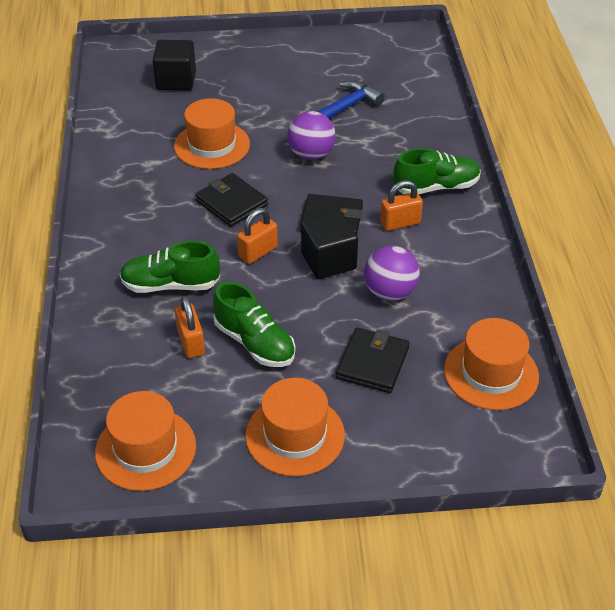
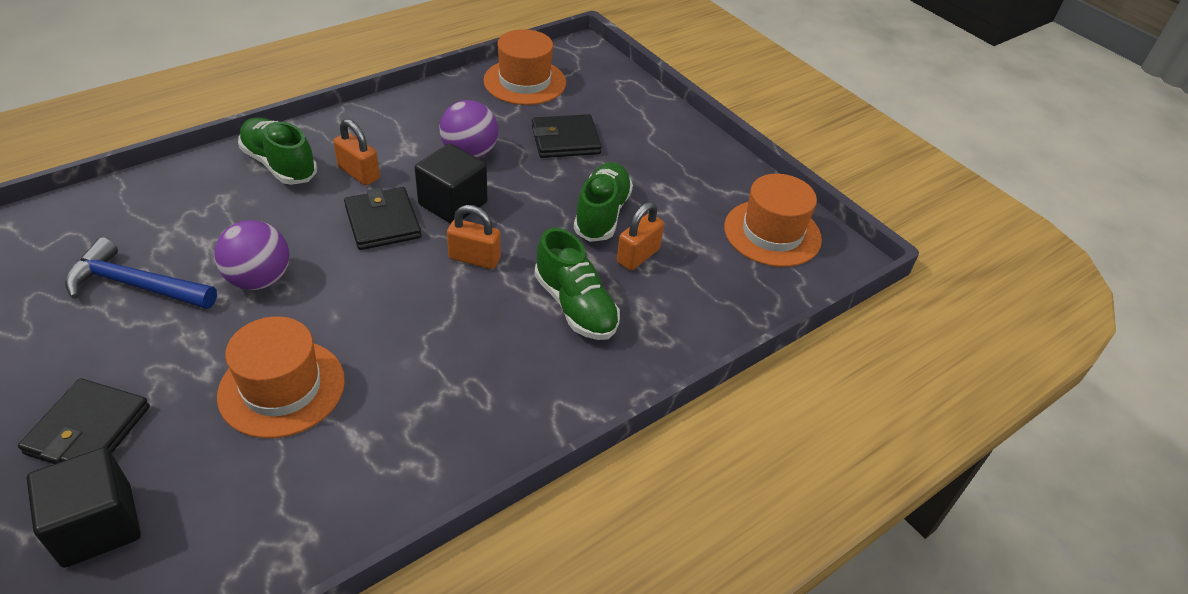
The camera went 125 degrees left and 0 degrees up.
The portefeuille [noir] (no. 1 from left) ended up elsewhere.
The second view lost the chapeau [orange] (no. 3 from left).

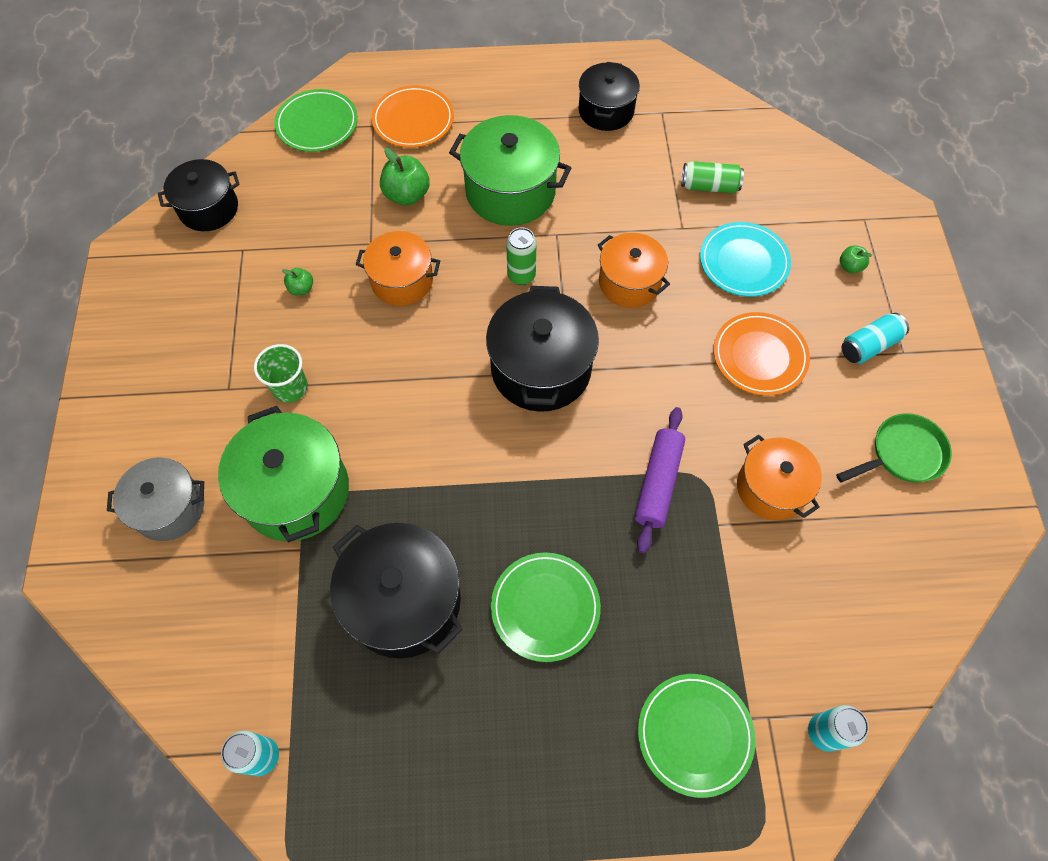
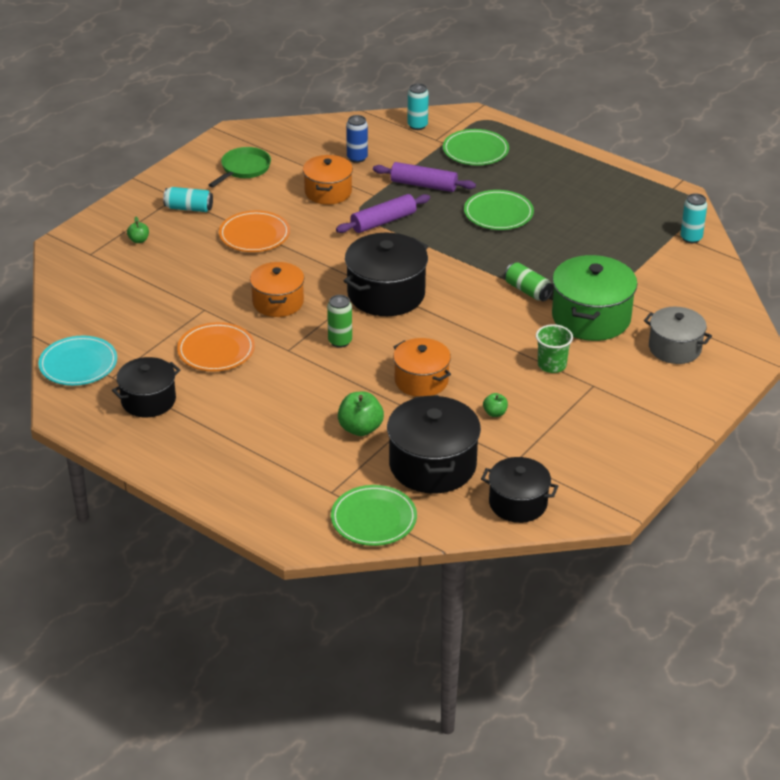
The camera went 140 degrees left and 25 degrees down.
The assiette [turquoise] ended up elsewhere.
The assiette [orange] (no. 1 from left) ended up elsewhere.
The poêle [vert] ended up facing another way, 105 degrees clockwise from before.
The second view gained the canette [bleu].
The second view gained the rouleau à pâtisserie [violet] (no. 2 from left).
The marmite [noir] (no. 2 from left in the first image) ended up elsewhere.
The canette [vert] (no. 2 from left) ended up elsewhere.
The second view lost the marmite [vert] (no. 2 from left).

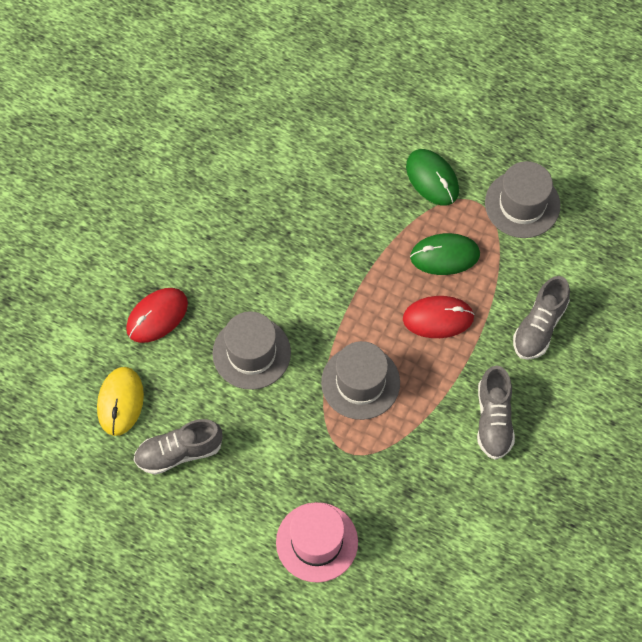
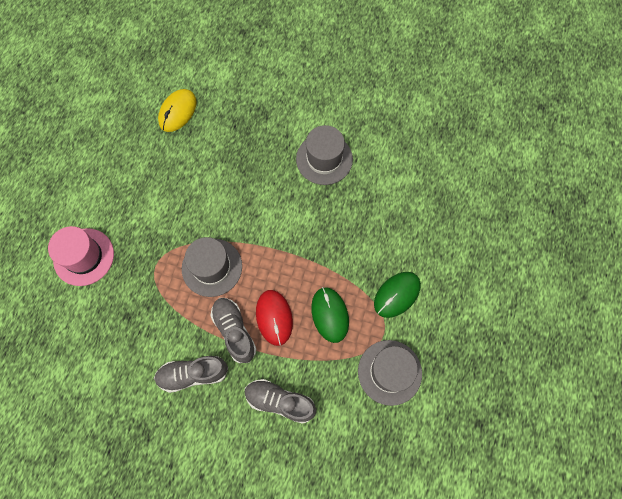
The camera went 80 degrees right and 5 degrees up.
The souris [jaune] ended up facing another way, 60 degrees counterclockwise from before.
The chaussure [gris] (no. 1 from left in the first image) ended up elsewhere.
The chapeau [gris] (no. 1 from left in the first image) ended up elsewhere.
The second view lost the souris [rouge] (no. 1 from left).

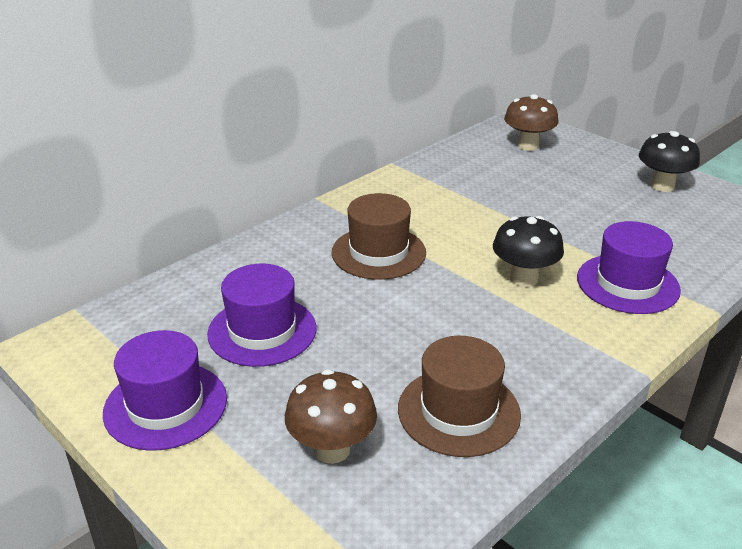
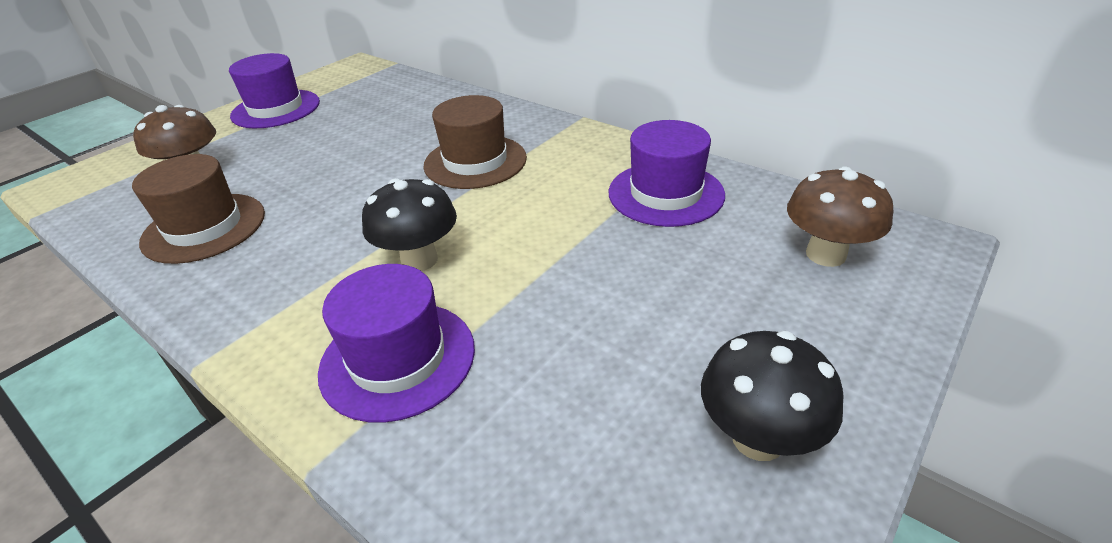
The camera went 85 degrees right and 5 degrees up.
The chapeau [violet] (no. 2 from left in the first image) ended up elsewhere.

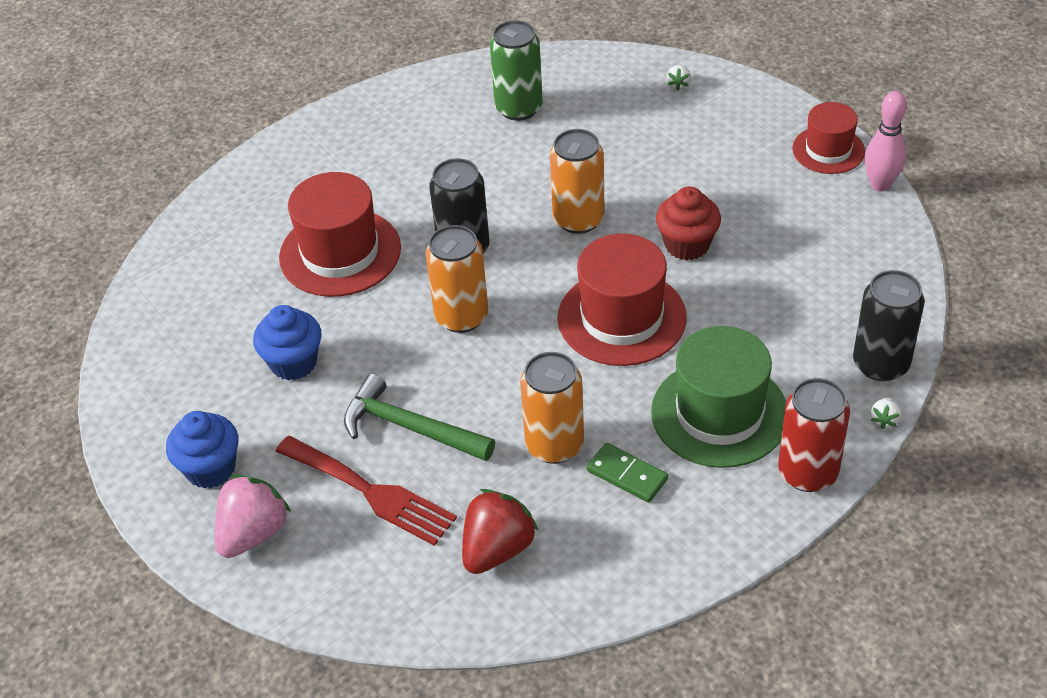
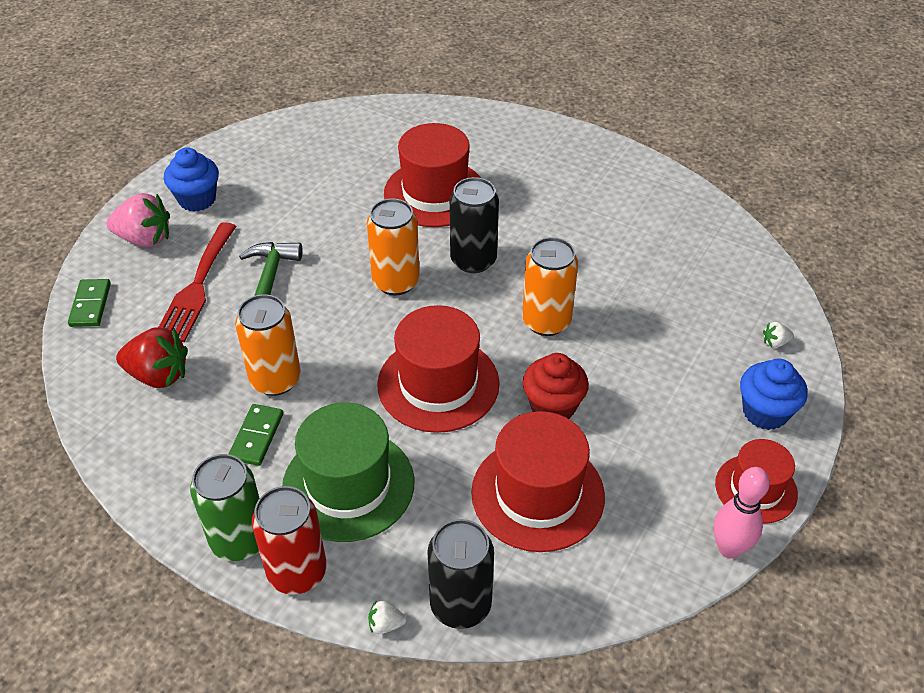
The camera went 65 degrees right and 0 degrees up.
The second view gained the domino [vert] (no. 1 from left).
The canette [vert] ended up elsewhere.
The second view gained the chapeau [rouge] (no. 3 from left).
The muffin [bleu] (no. 2 from left) ended up elsewhere.

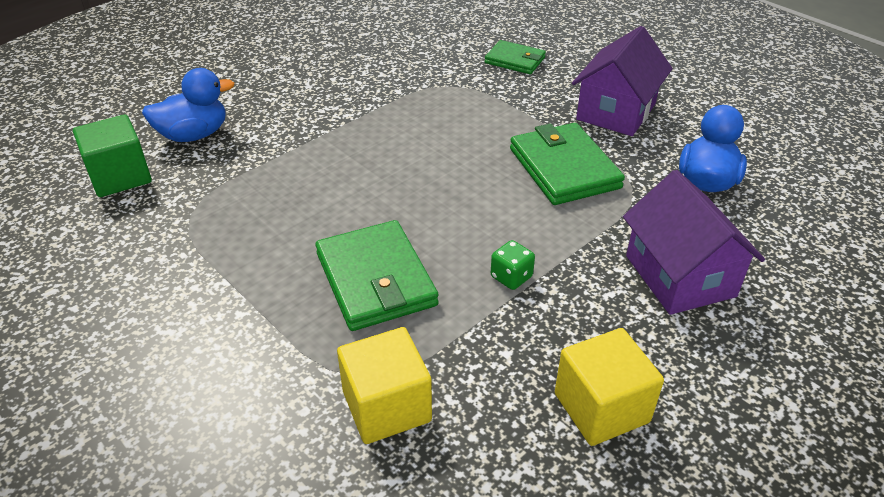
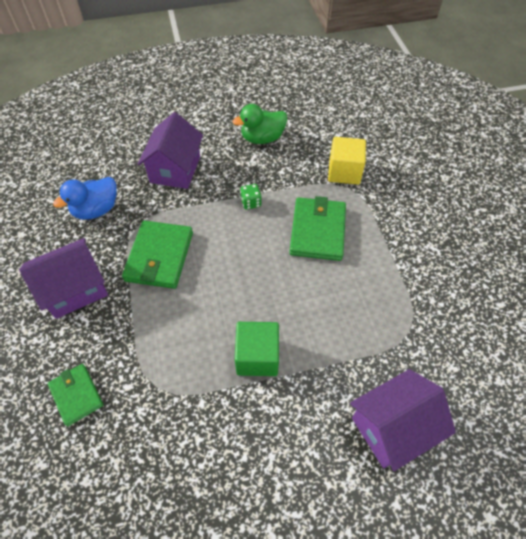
The camera went 150 degrees left and 15 degrees up.
Where the cube [jaune] (no. 2 from left) stood, the canard [vert] came to stand.
The cube [vert] ended up elsewhere.
Where the canard [bleu] (no. 1 from left) stood, the maison [violet] (no. 3 from left) came to stand.

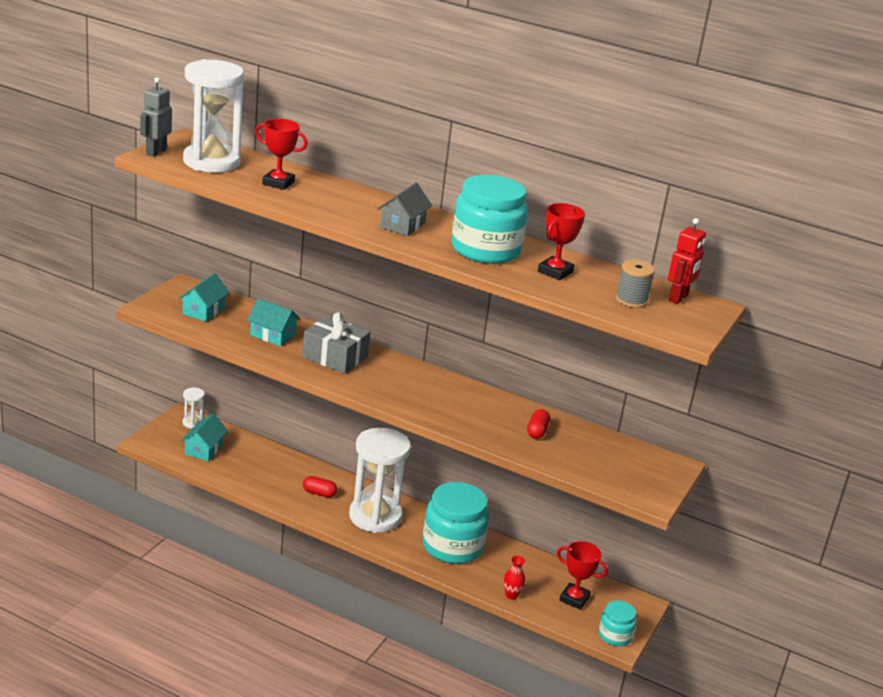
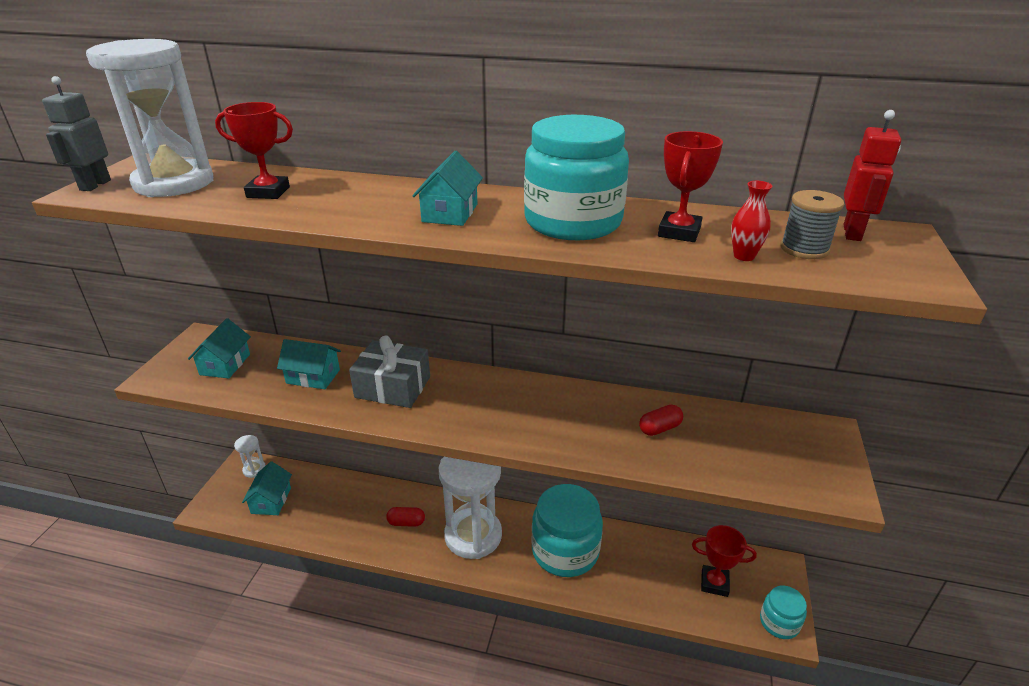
The camera went 10 degrees left and 5 degrees up.
What was the maison [gris] turned into the maison [turquoise] (no. 4 from left).
The gélule [rouge] (no. 2 from left) ended up facing another way, 60 degrees clockwise from before.
The vase [rouge] ended up elsewhere.

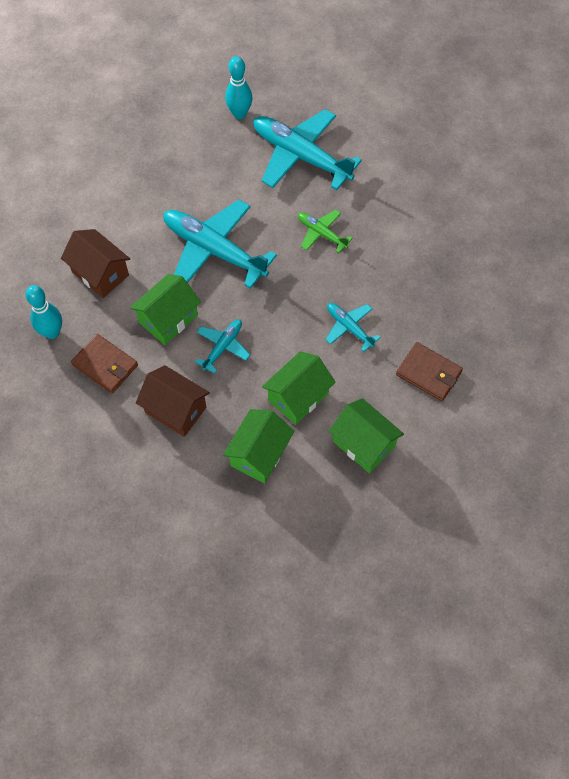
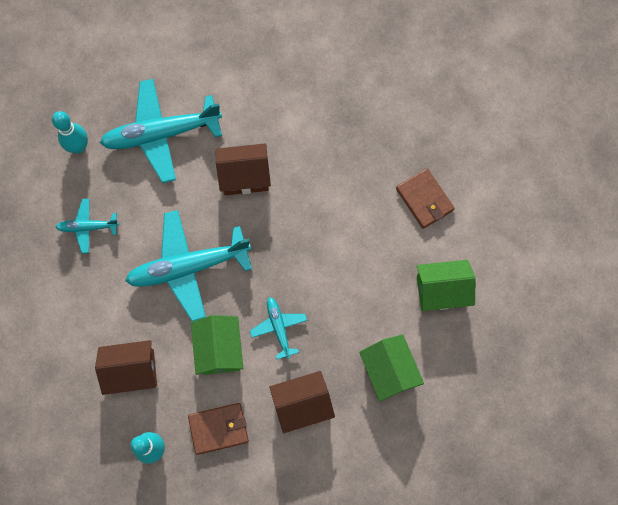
The camera went 50 degrees left and 10 degrees up.
The avion [turquoise] (no. 4 from left in the first image) ended up elsewhere.
Where the avion [vert] stood, the maison [marron] (no. 2 from left) came to stand.
The portefeuille [marron] (no. 2 from left) ended up facing another way, 75 degrees clockwise from before.
The second view lost the maison [vert] (no. 3 from left).

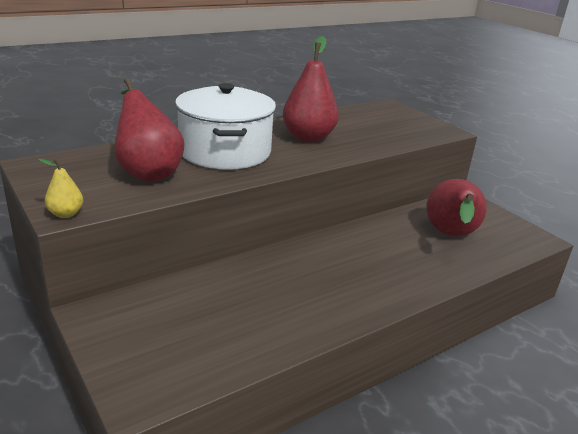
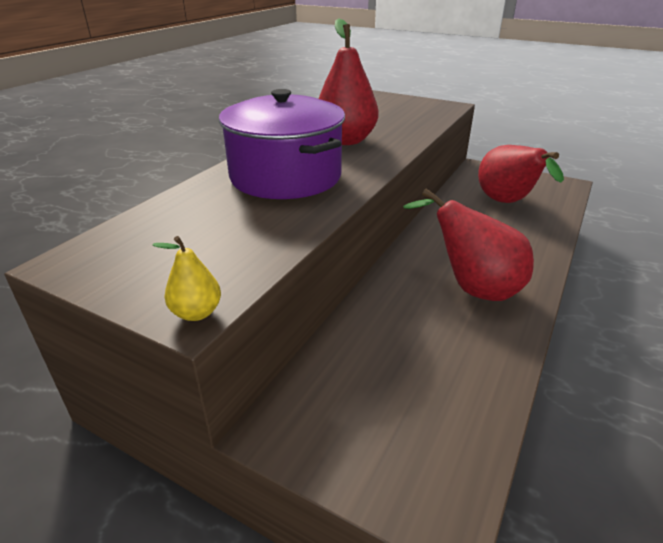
The camera went 25 degrees left and 5 degrees up.
What was the marmite [blanc] turned into the marmite [violet].
The poire [rouge] (no. 1 from left in the first image) ended up elsewhere.

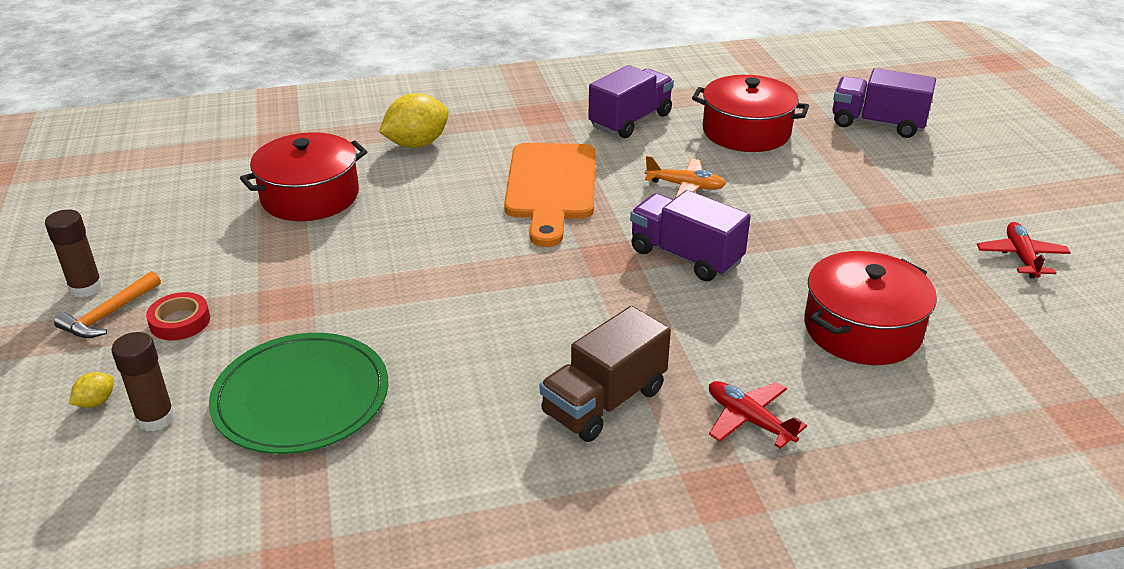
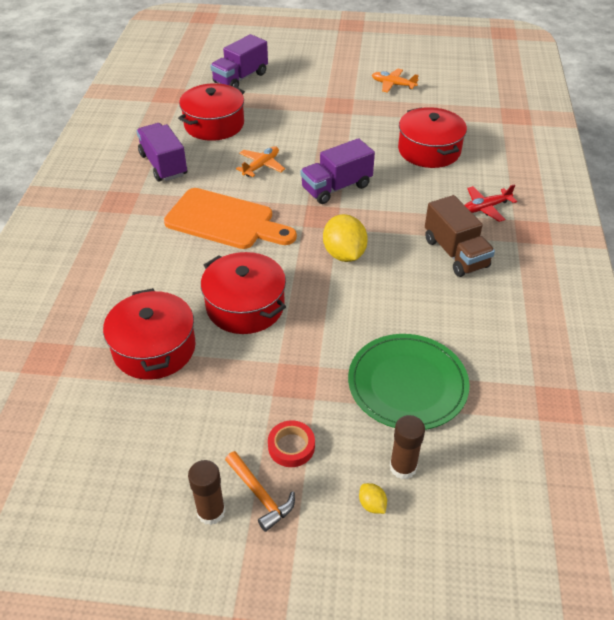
The camera went 70 degrees left and 10 degrees up.
The second view gained the marmite [rouge] (no. 3 from left).
The citron [jaune] (no. 2 from left in the first image) ended up elsewhere.
What was the avion [rouge] (no. 2 from left) turned into the avion [orange] (no. 2 from left).

